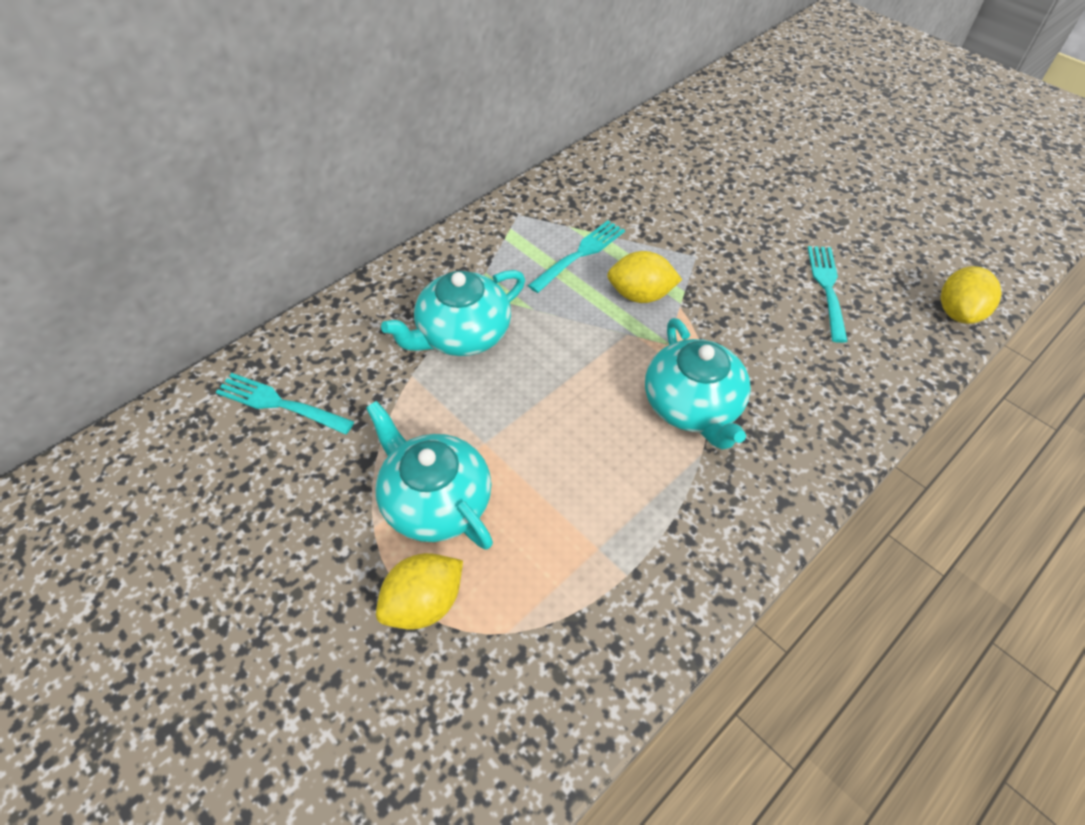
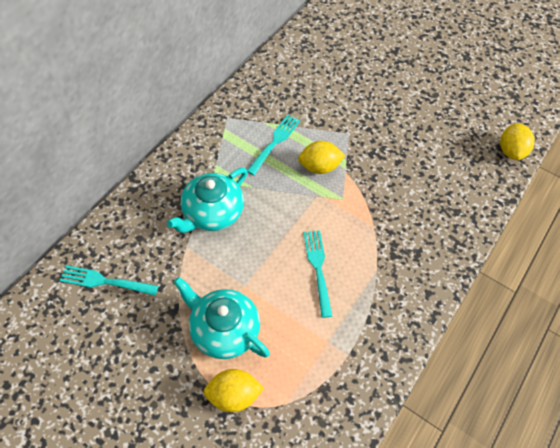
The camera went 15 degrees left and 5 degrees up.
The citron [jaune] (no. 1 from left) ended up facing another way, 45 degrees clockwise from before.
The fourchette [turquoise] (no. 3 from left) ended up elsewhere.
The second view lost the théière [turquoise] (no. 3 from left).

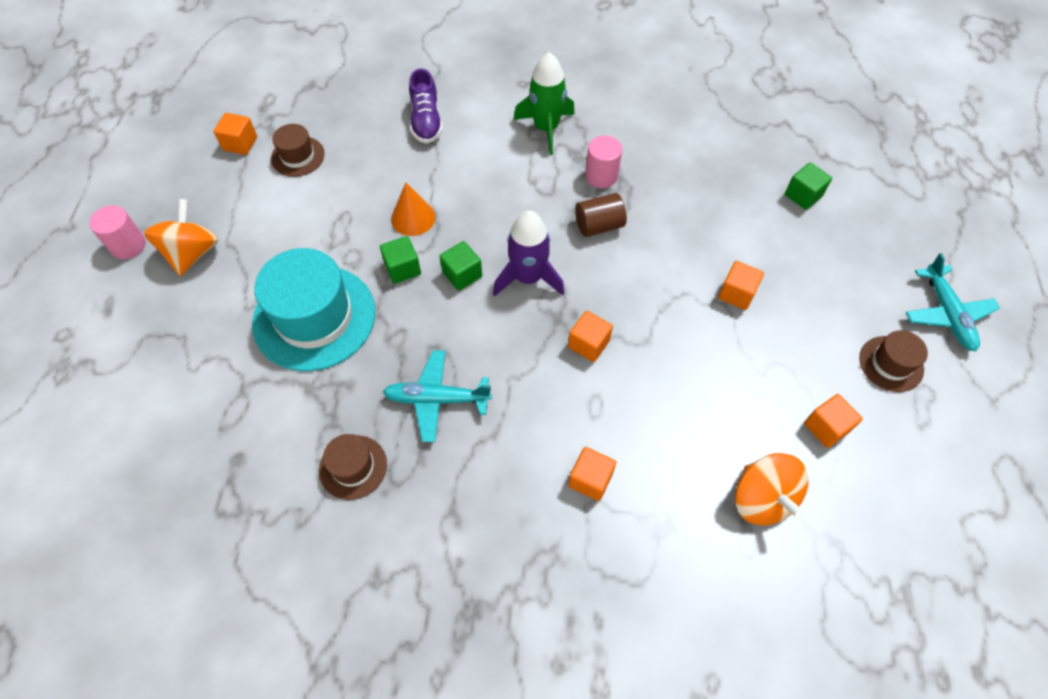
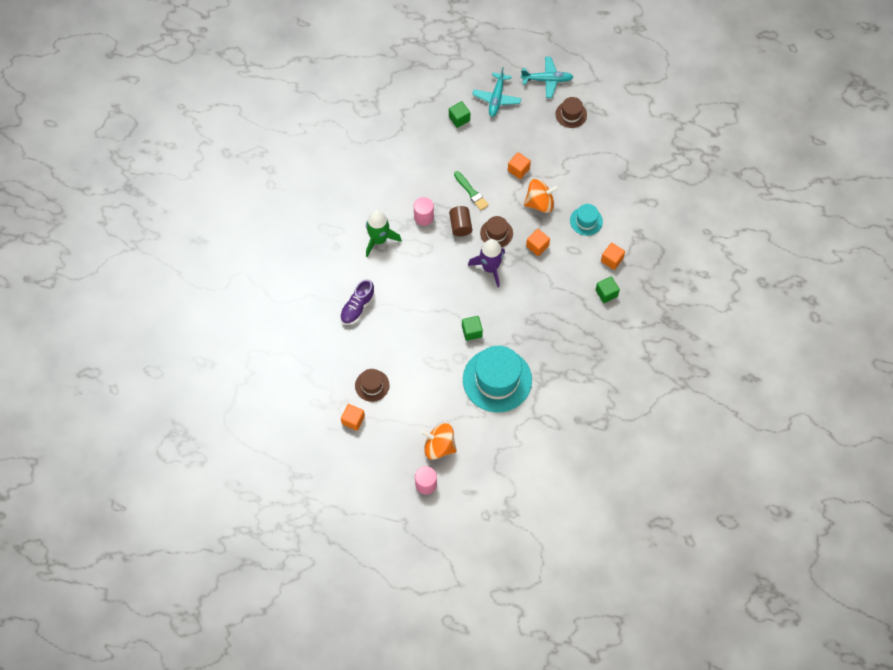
The camera went 80 degrees left and 5 degrees up.
The chaussure [violet] ended up facing another way, 120 degrees clockwise from before.
The second view gained the pinceau [vert].
The avion [turquoise] (no. 1 from left) ended up elsewhere.
The chapeau [marron] (no. 2 from left) ended up elsewhere.
The toupie [orange] (no. 2 from left) ended up elsewhere.
The second view gained the chapeau [turquoise] (no. 2 from left).
The cube [vert] (no. 2 from left in the first image) ended up elsewhere.
The second view lost the cône [orange].
The second view lost the cube [orange] (no. 5 from left).

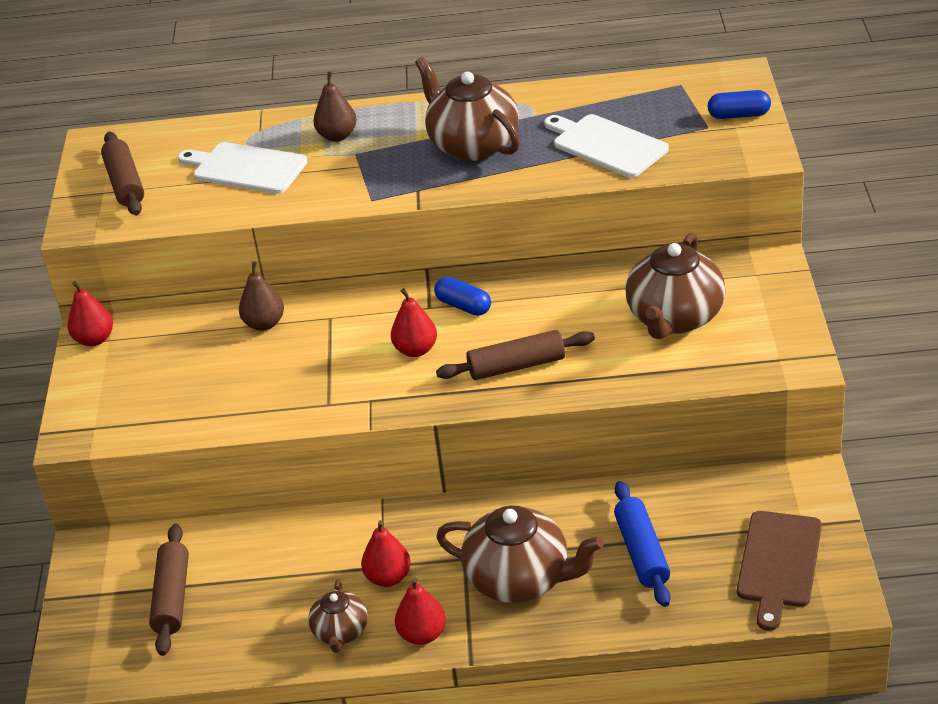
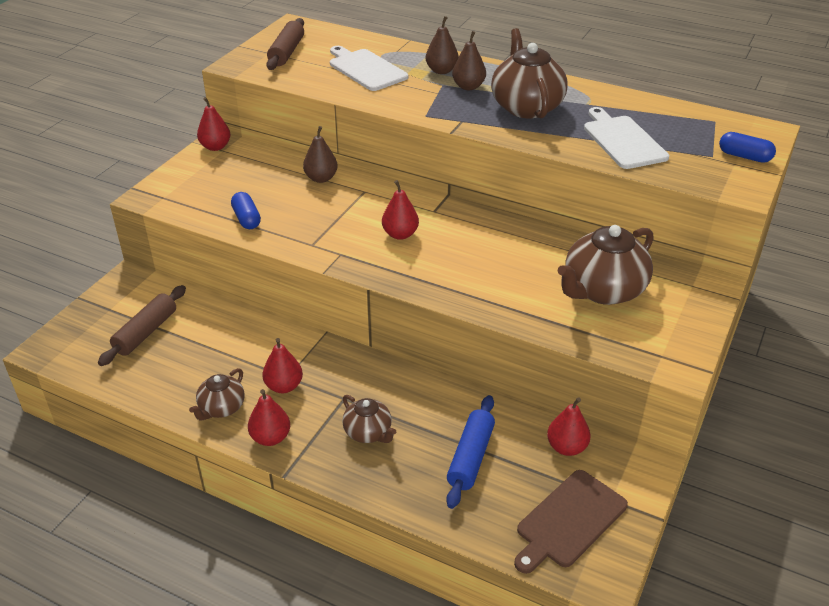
The camera went 25 degrees right and 0 degrees up.
The gélule [bleu] (no. 1 from left) ended up elsewhere.
The size of the théière [marron] (no. 3 from left in the first image) changed by a factor of 0.55.
The second view gained the poire [marron] (no. 3 from left).
The second view gained the poire [rouge] (no. 5 from left).
The second view lost the rouleau à pâtisserie [marron] (no. 3 from left).

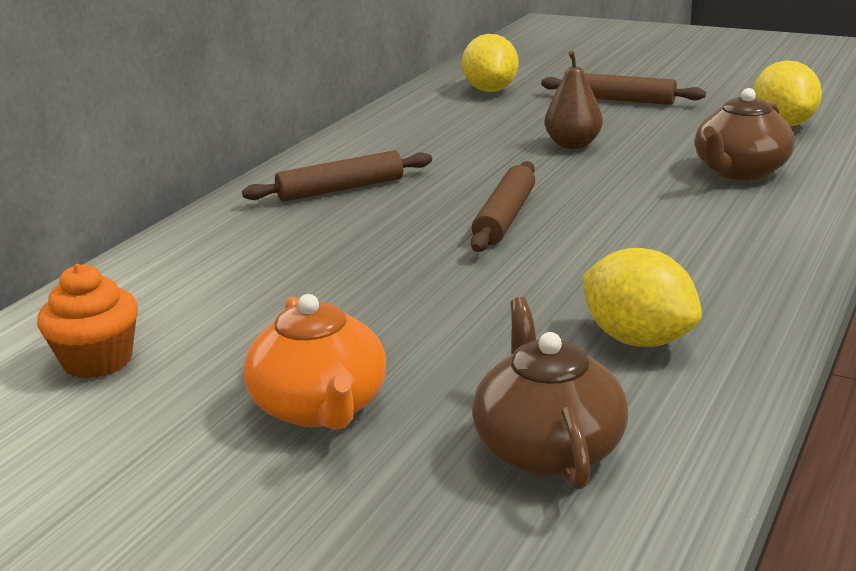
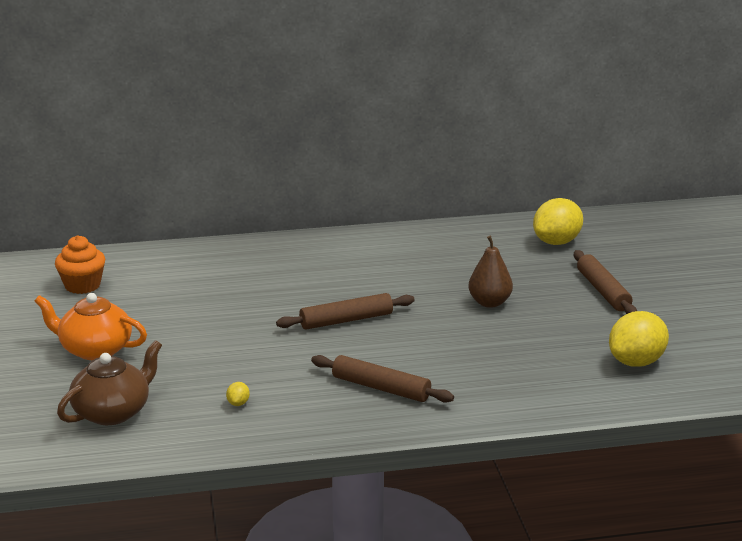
The camera went 50 degrees right and 0 degrees up.
The théière [orange] ended up facing another way, 75 degrees clockwise from before.
The size of the citron [jaune] (no. 2 from left in the first image) changed by a factor of 0.40.
The rouleau à pâtisserie [marron] (no. 1 from left in the first image) ended up elsewhere.
The second view lost the théière [marron] (no. 2 from left).

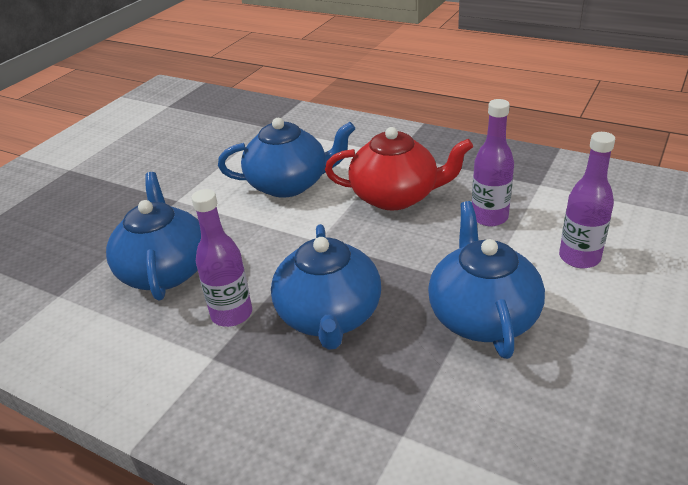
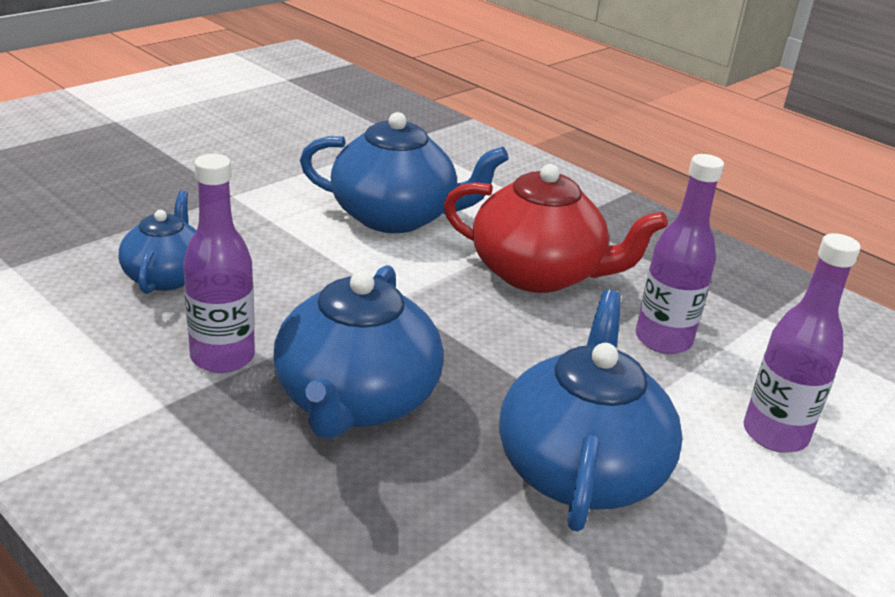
The camera went 10 degrees right and 5 degrees down.
The size of the théière [bleu] (no. 1 from left) changed by a factor of 0.60.

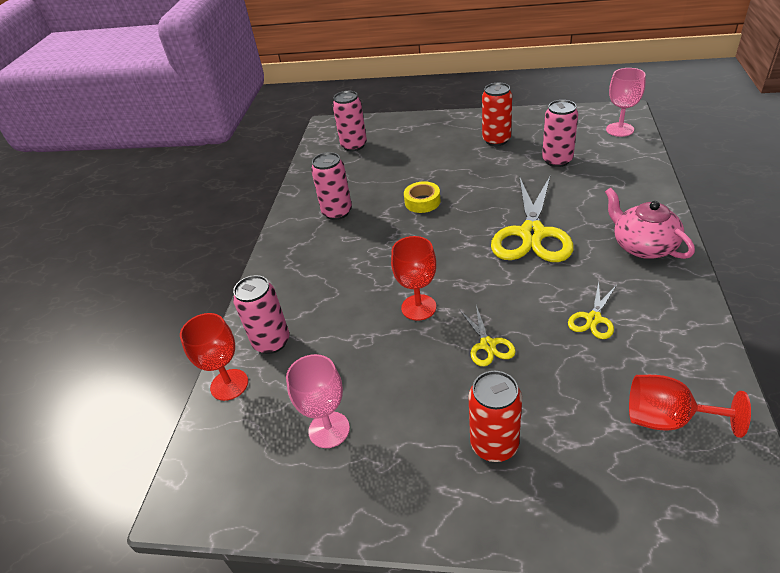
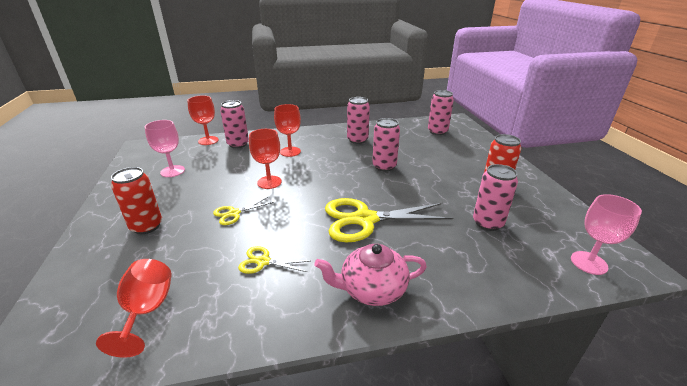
The camera went 65 degrees right and 10 degrees down.
The second view gained the verre à pied [rouge] (no. 4 from left).
The théière [rose] ended up facing another way, 135 degrees counterclockwise from before.
Where the ruban adhésif [jaune] stood, the canette [rose] (no. 3 from left) came to stand.

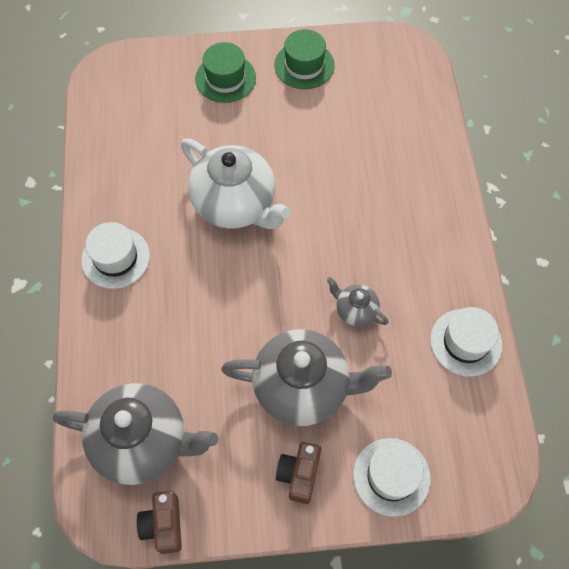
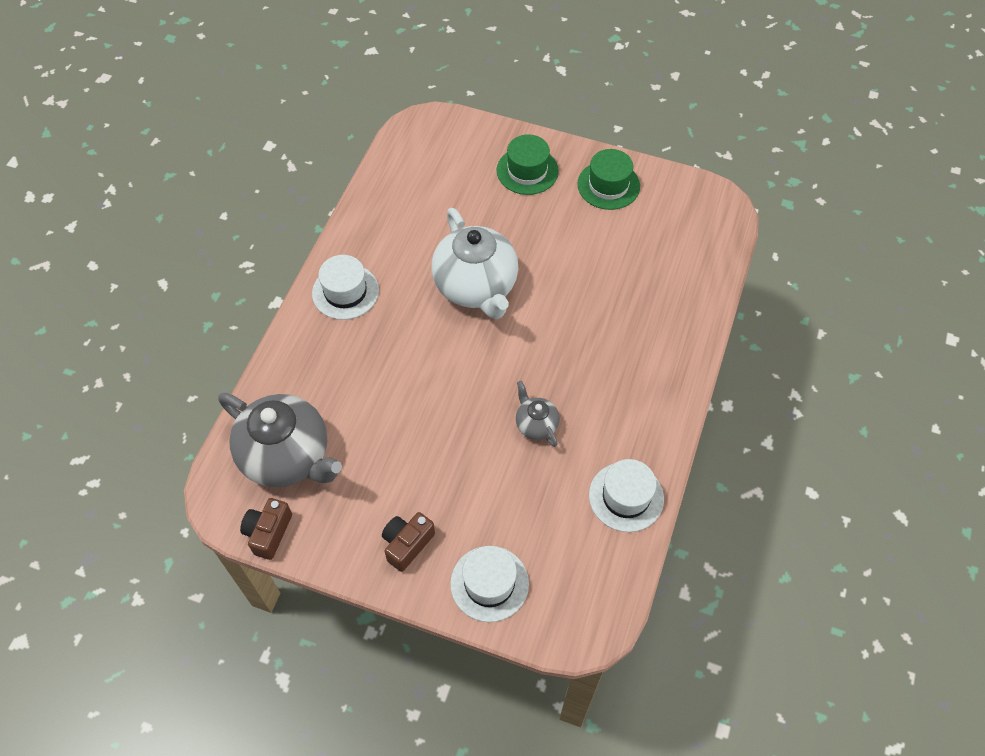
The camera went 25 degrees right and 5 degrees down.
The second view lost the théière [gris] (no. 2 from left).

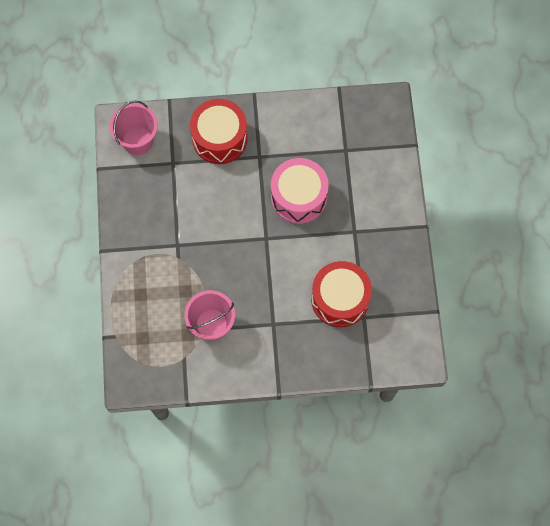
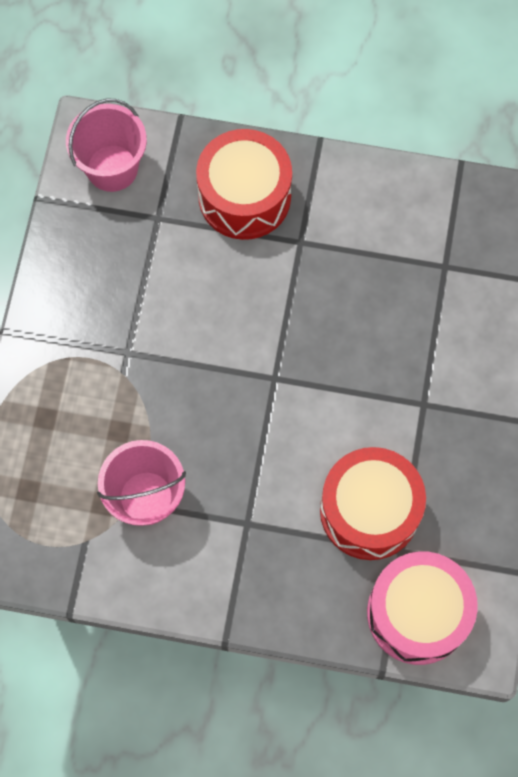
The camera went 15 degrees right and 0 degrees up.
The tambour [rose] ended up elsewhere.

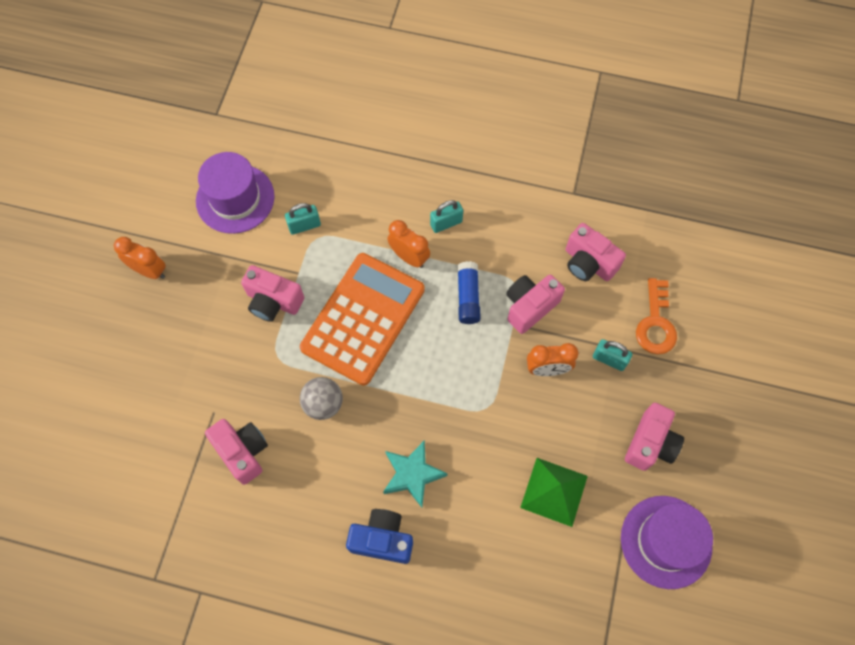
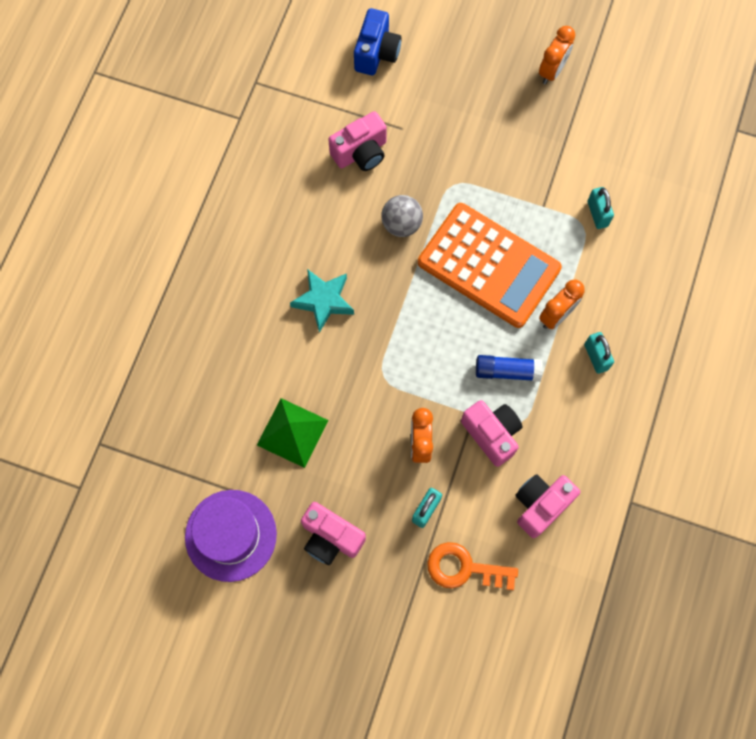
The camera went 95 degrees right and 5 degrees up.
The appareil photo [bleu] ended up elsewhere.
The second view lost the chapeau [violet] (no. 1 from left).
The second view lost the appareil photo [rose] (no. 2 from left).

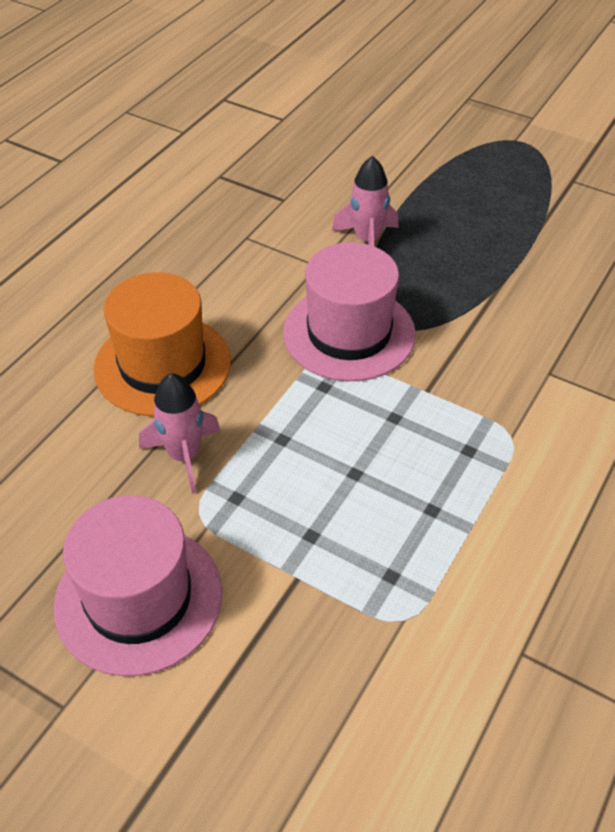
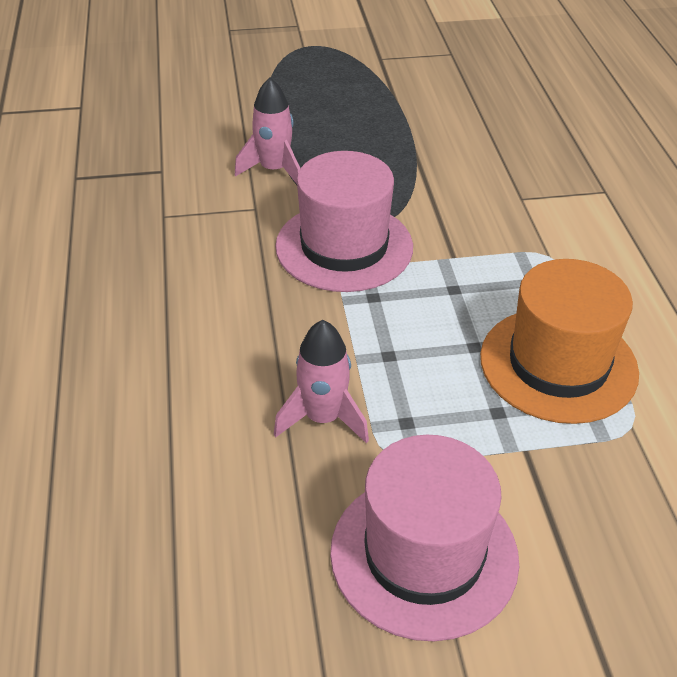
The camera went 40 degrees left and 5 degrees down.
The chapeau [orange] ended up elsewhere.

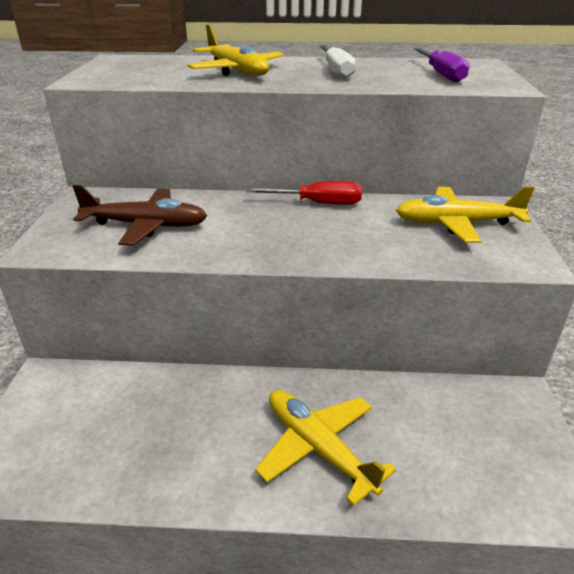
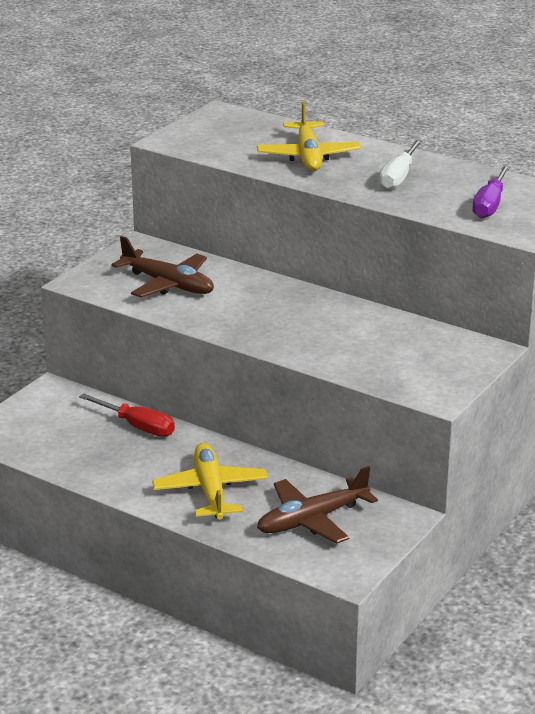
The camera went 30 degrees right and 5 degrees down.
The tournevis [rouge] ended up elsewhere.
The second view gained the avion [marron] (no. 2 from left).
The second view lost the avion [jaune] (no. 3 from left).

